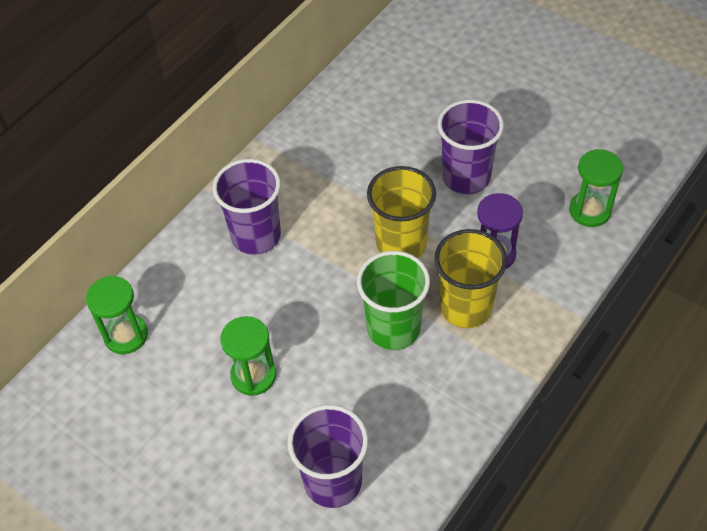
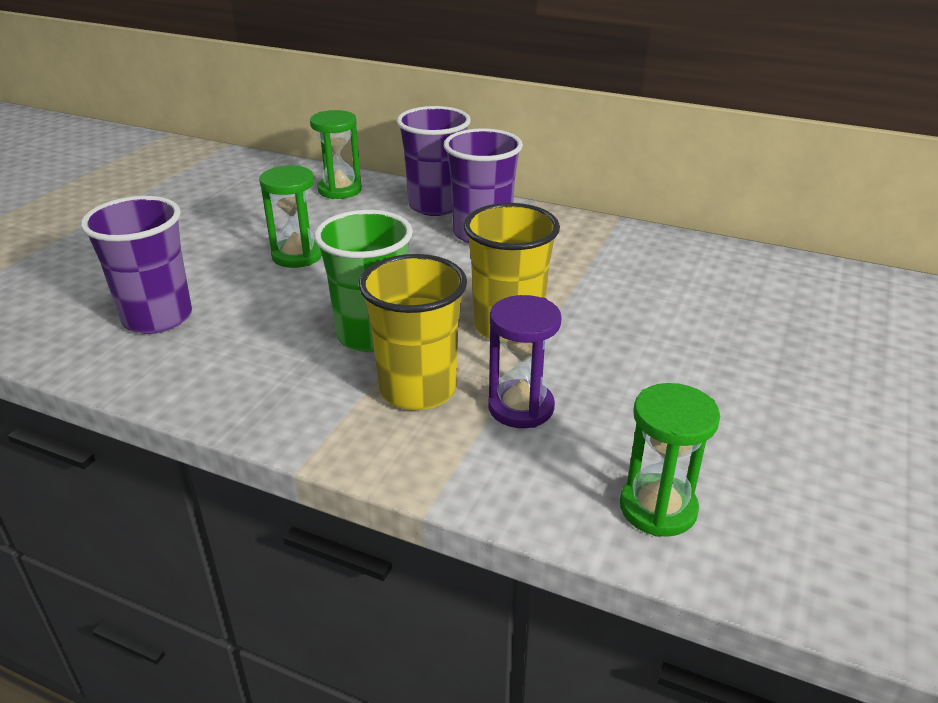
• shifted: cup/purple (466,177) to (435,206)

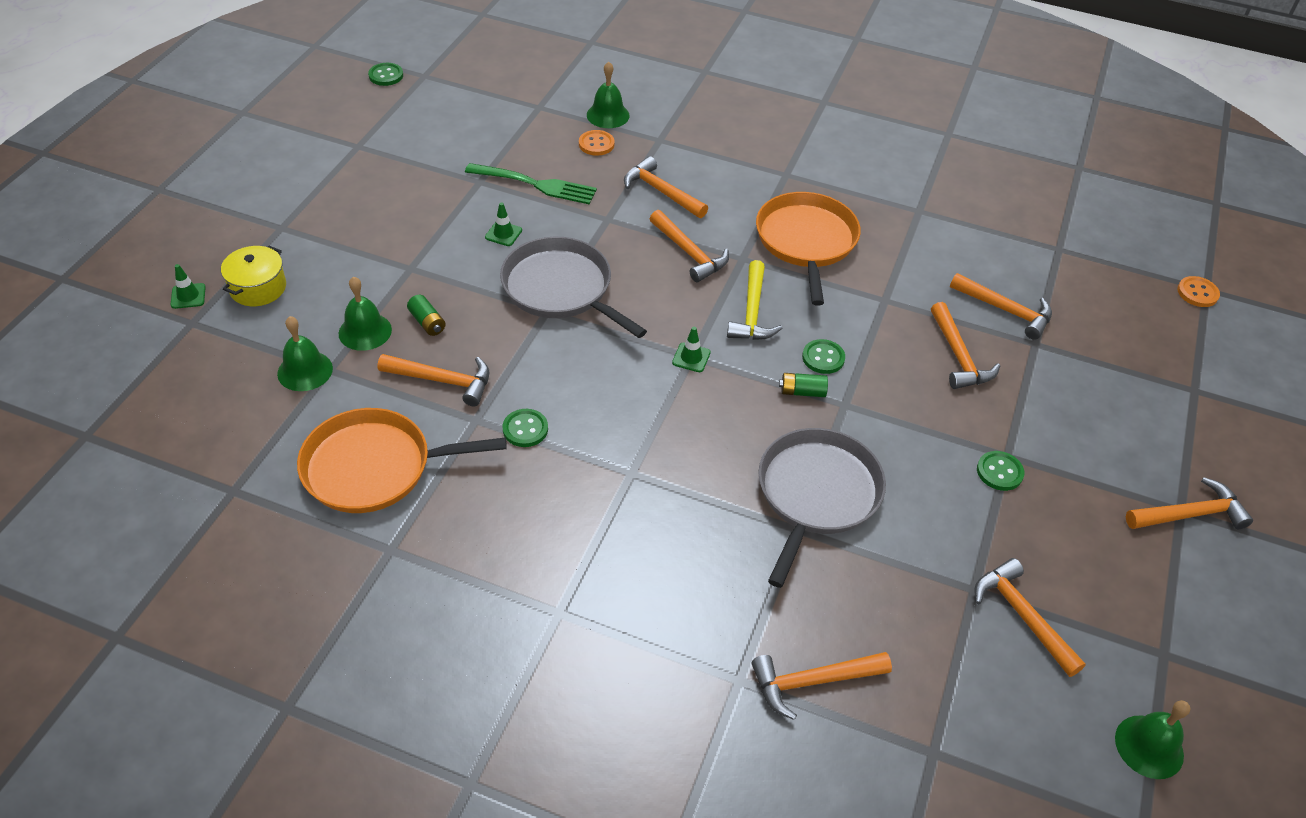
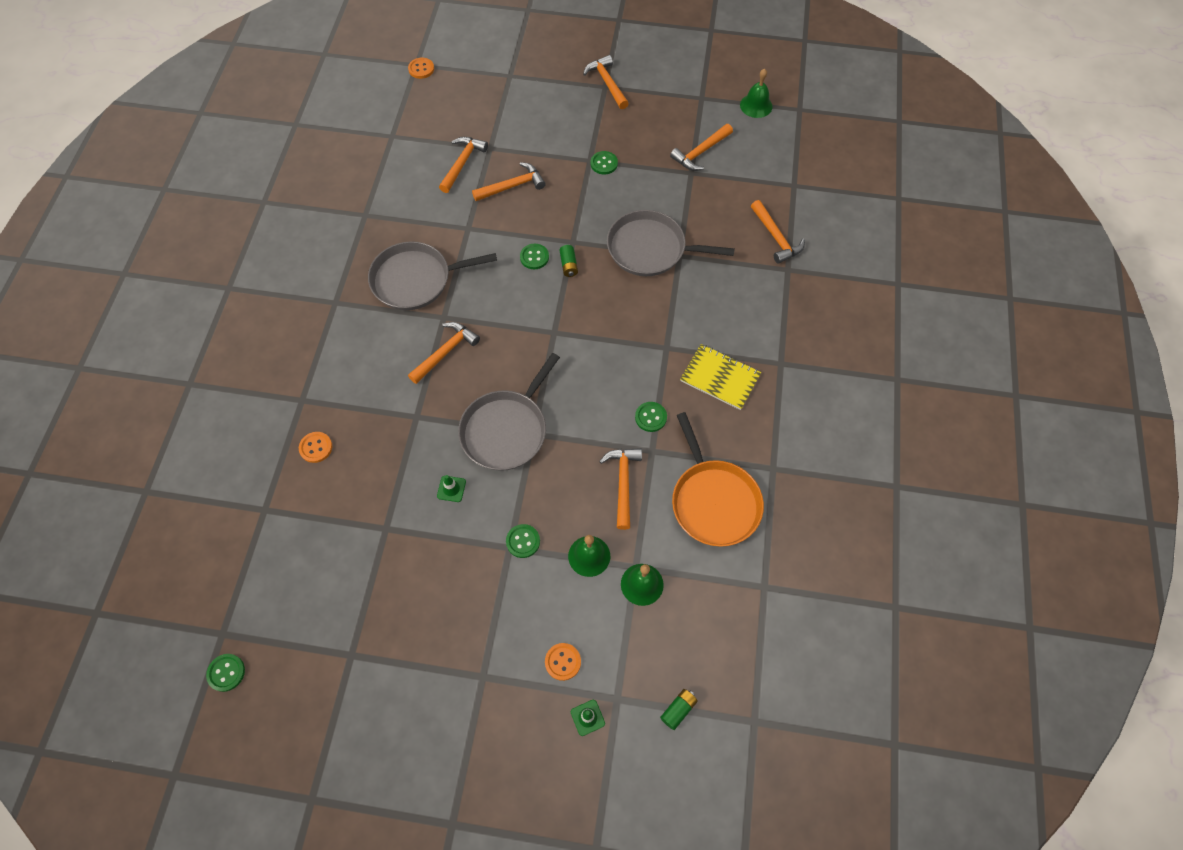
• gone: fork/green (534,184)
• gone: bell/green (608,115)
• gone: hammer/orange (661,192)
• gone: traffic cone/green (691,357)
• gone: hammer/yellow (752,312)
• new: button/green (523,541)
• new: notebook/yellow (720,378)
• shifted: battery/green (427,322) to (678,710)
• swapped: pot/yellow (258,288) to button/orange (563,662)
• repainted: pan/orange (806,241) to pan/grey (416,280)

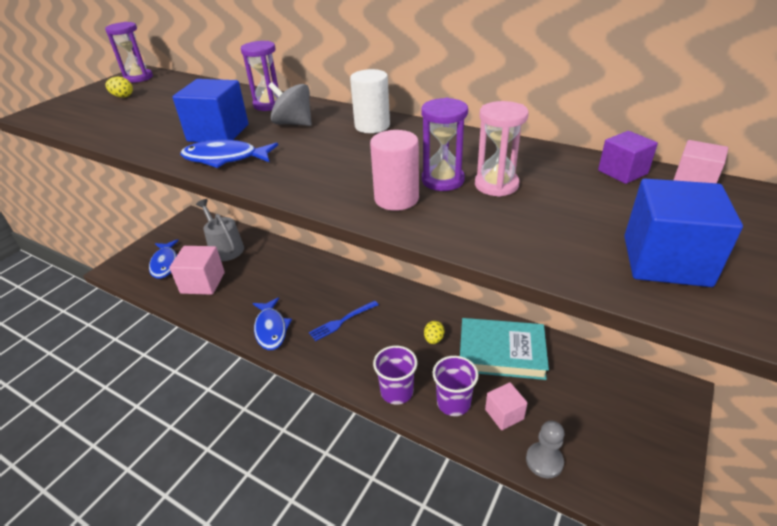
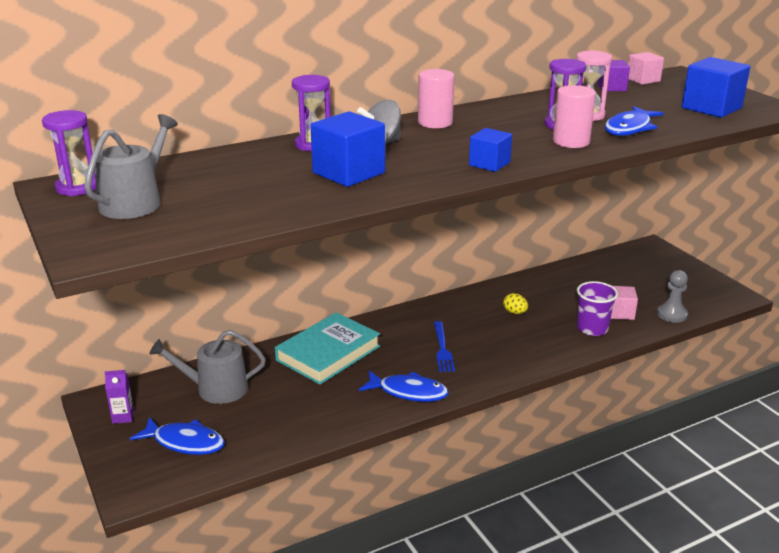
• gone: cube/pink (203,283)
• gone: cup/purple (397,392)
• new: carton/purple (123,417)
• new: cube/blue (489,164)
• shifted: fish/blue (225,158) to (629,128)
• shifted: book/turquoise (501,352) to (328,353)
• swapped: egg/yellow (122,96) to watering can/grey (135,202)
• repainted: cylinder/white (372,126) to cylinder/pink (435,123)

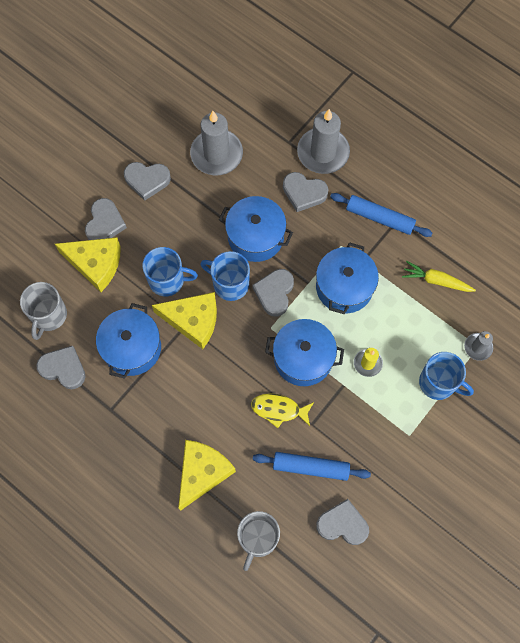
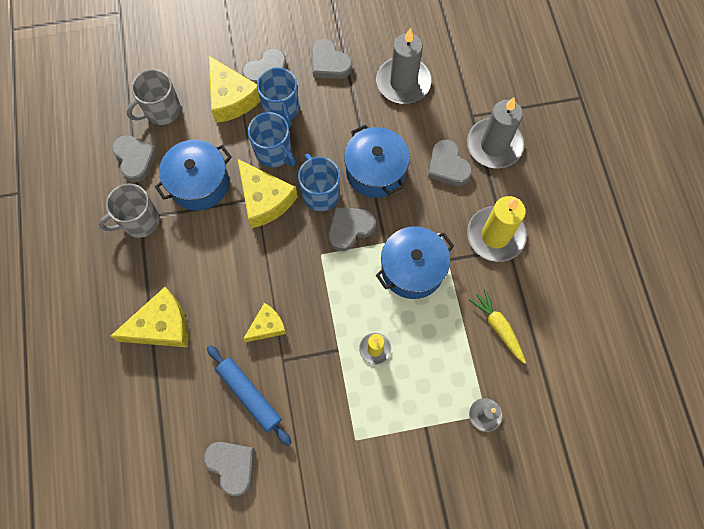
• gone: pot/blue (303,358)
• shifted: mug/grey (258,538) to (139,221)
• shifted: mug/blue (438,383) to (281,109)
• swapped: fish/yellow (279,410) to cheese/yellow (267,326)
• swapped: rolling pin/blue (380,218) to candle/yellow (495,235)

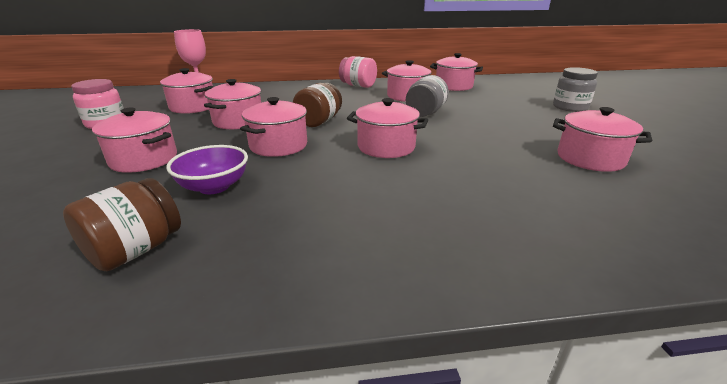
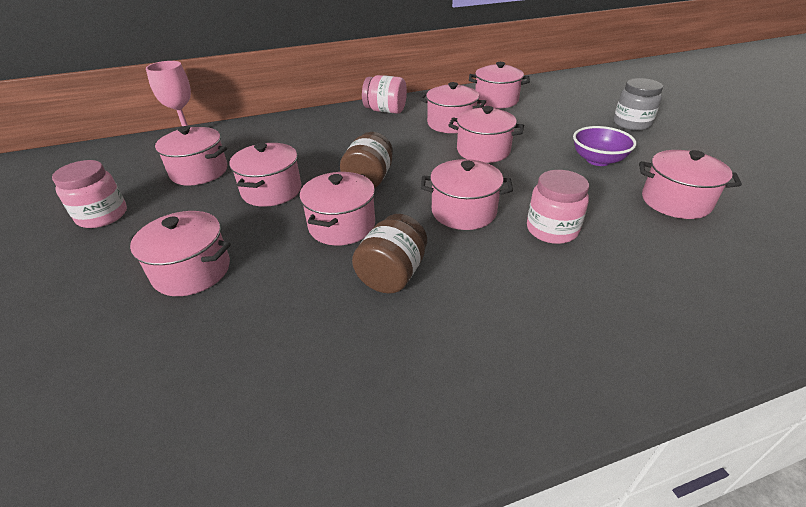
• new: jar/pink (552,230)
• shifted: jar/brown (136,250) to (392,274)
• shifted: bowl/purple (214,187) to (598,160)
• swapped: jar/grey (425,113) to pot/pink (483,151)

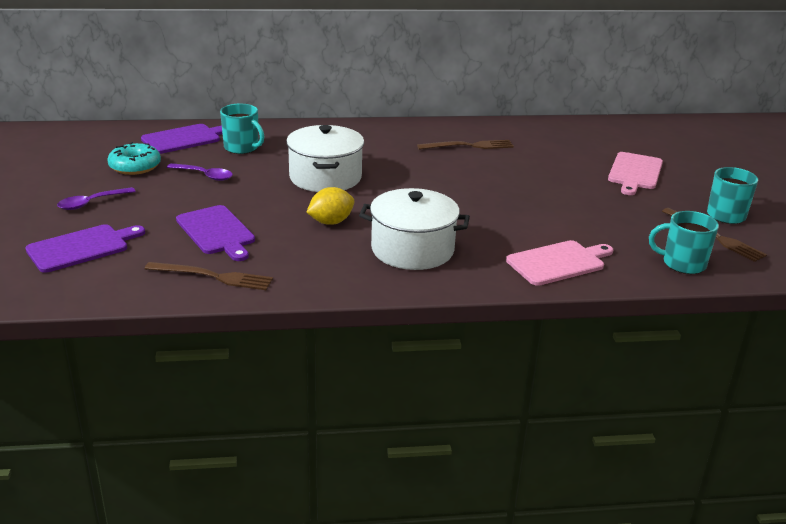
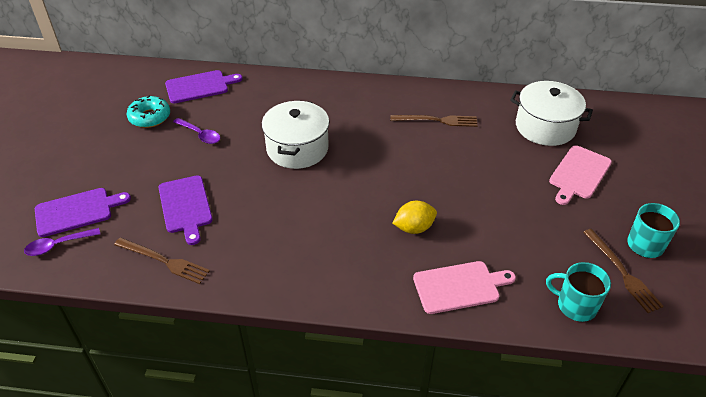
• gone: mug/turquoise (242,148)
• shifted: spoon/purple (91,203) to (58,245)
• shifted: lemon/yellow (331,222) to (414,228)
• shifted: pot/white (412,249) to (545,127)

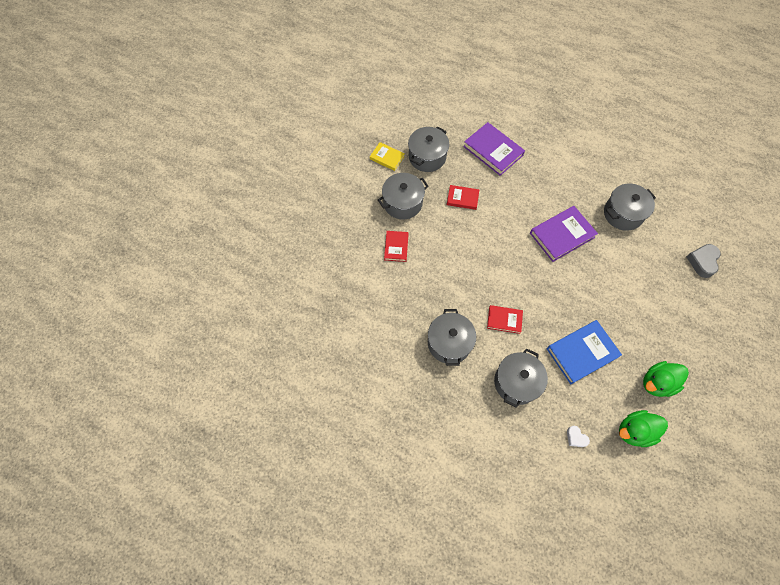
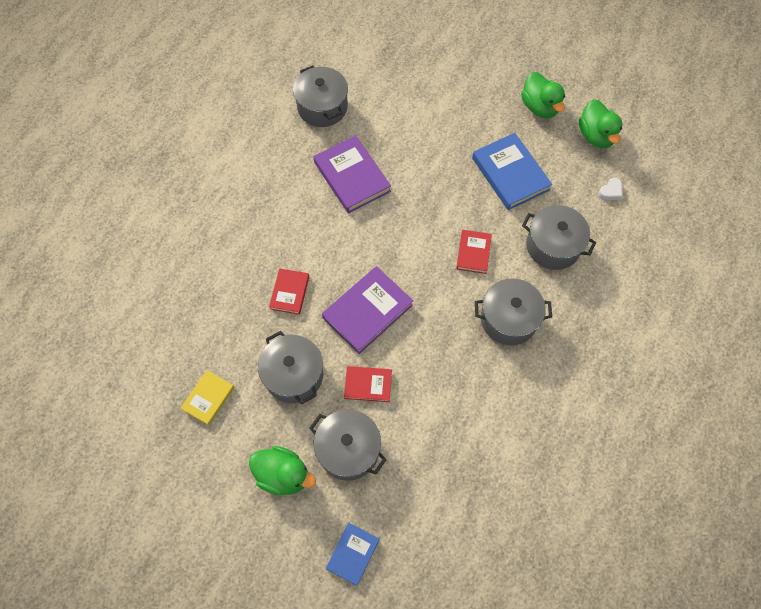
• gone: heart/grey (702,261)
• new: duck/green (283,475)
• new: book/blue (353,554)
• shifted: pot/grey (427,157) to (348,450)
• shifted: book/purple (493,151) to (367,311)

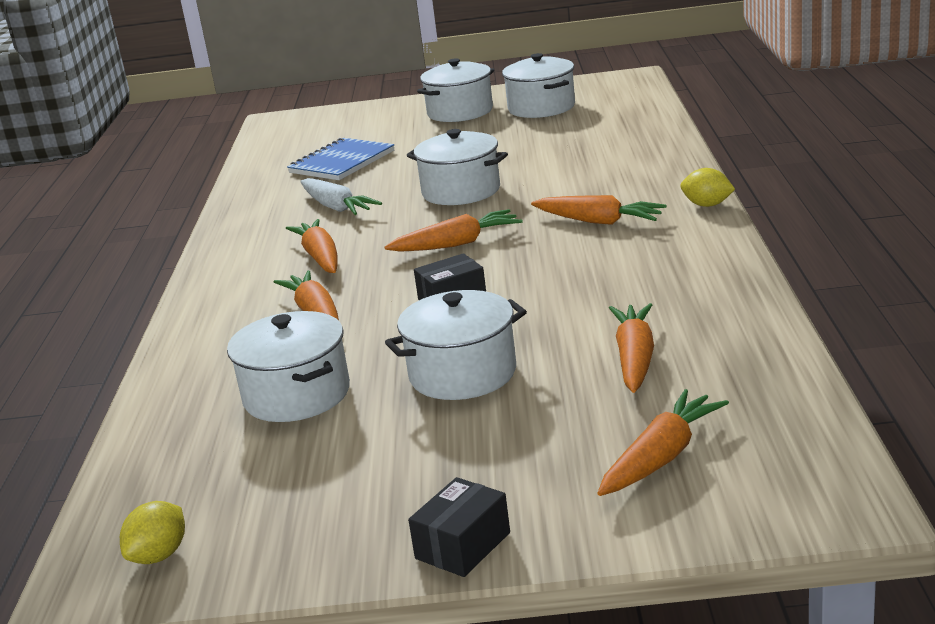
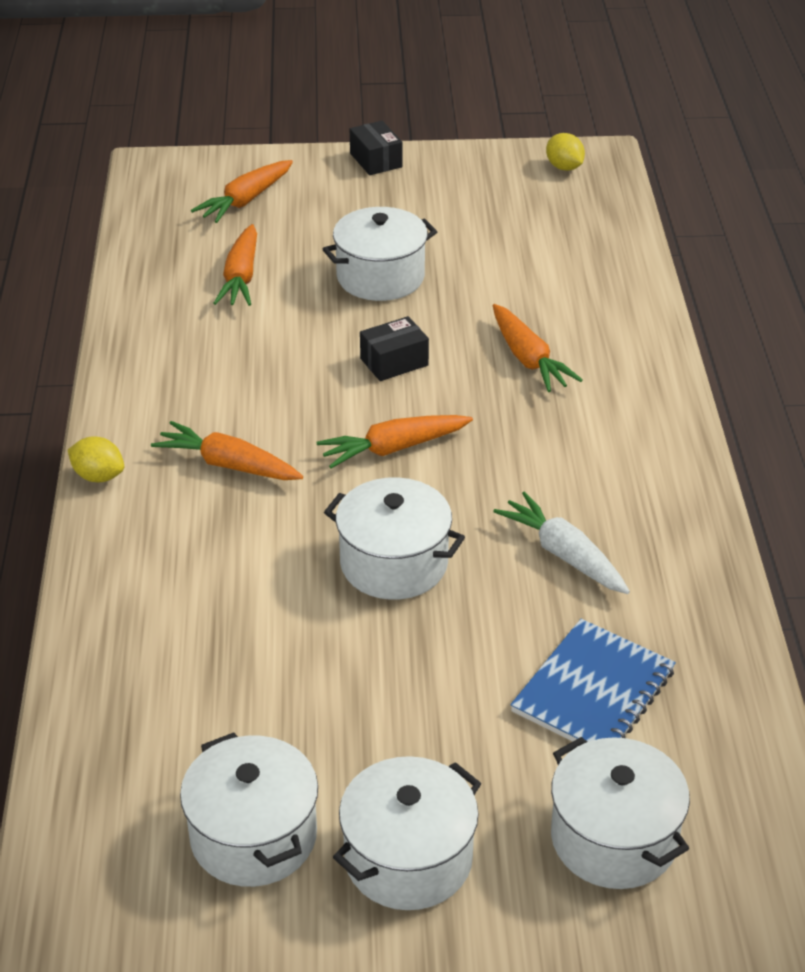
• gone: carrot/orange (320,257)
• shifted: pot/white (296,395) to (614,838)
• rotated: lemon/yellow (159,555) = (564,167) 60 degrees counterclockwise
• rotated: box/black (463,545) = (376,160) 60 degrees counterclockwise

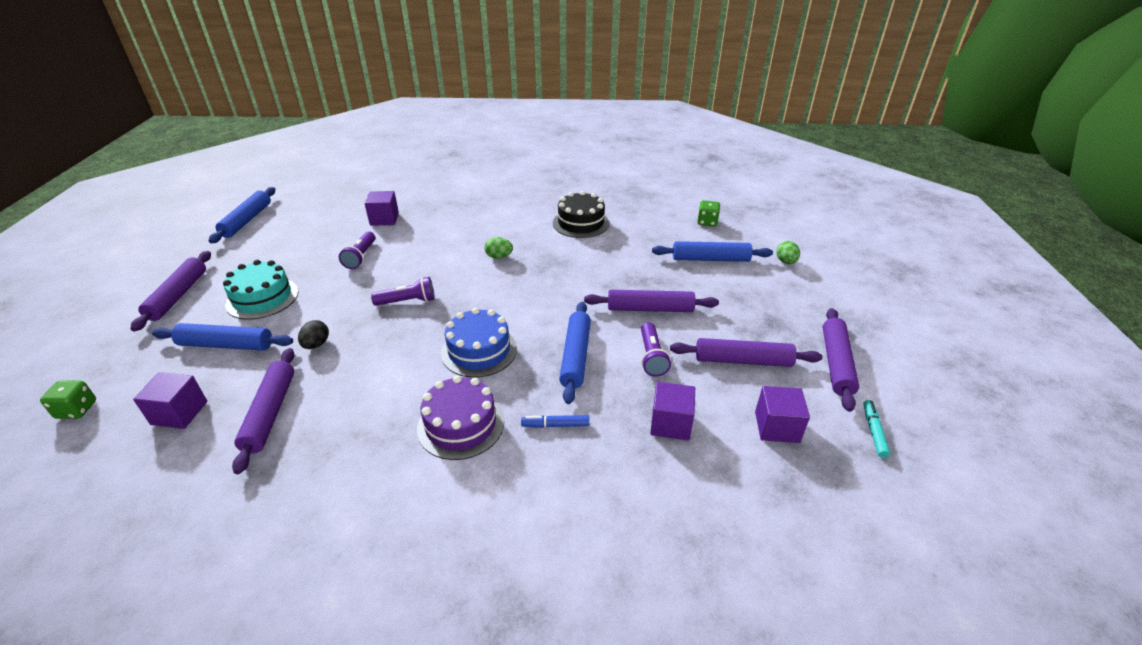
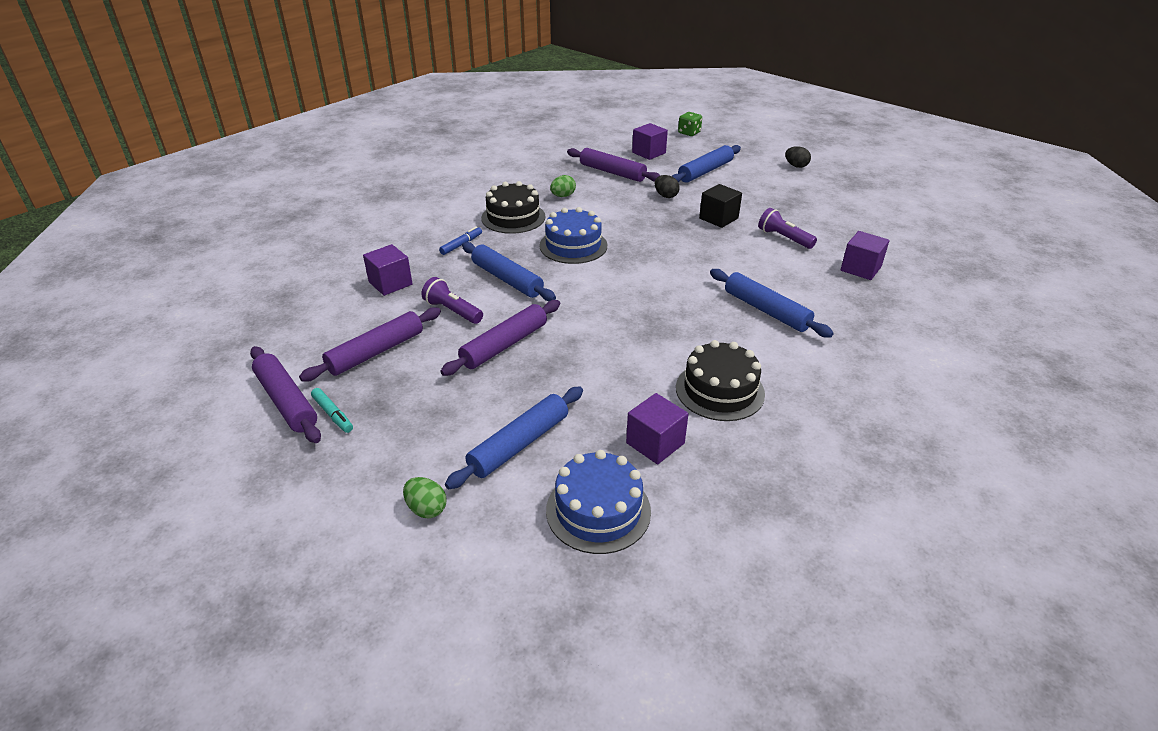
• gone: cake/turquoise (262,298)
• gone: flashlight/purple (408,301)
• new: cube/black (718,218)
• shifted: rolling pin/blue (247,220) to (766,310)
• shifted: egg/green (499,257) to (563,196)
• shifted: cube/purple (776,427) to (655,443)
• shifted: marker/turquoise (874,431) to (333,414)
• swapped: rolling pin/purple (178,296) to egg/black (796,166)
• swapped: dice/green (707,222) to cake/blue (598,510)
• repainted: cake/purple (461,425) to cake/black (513,217)

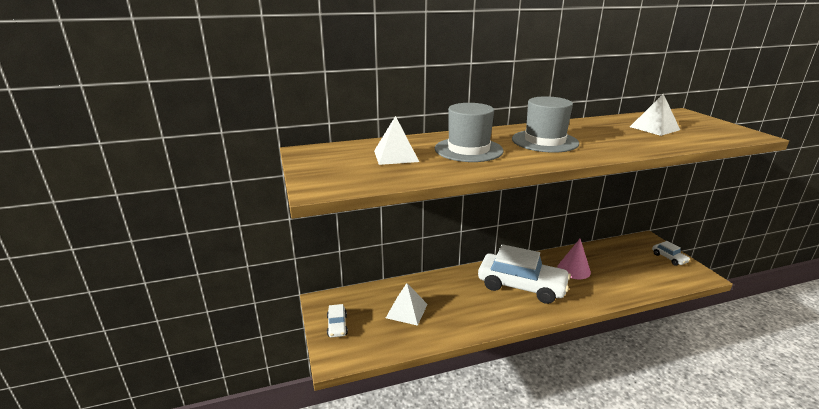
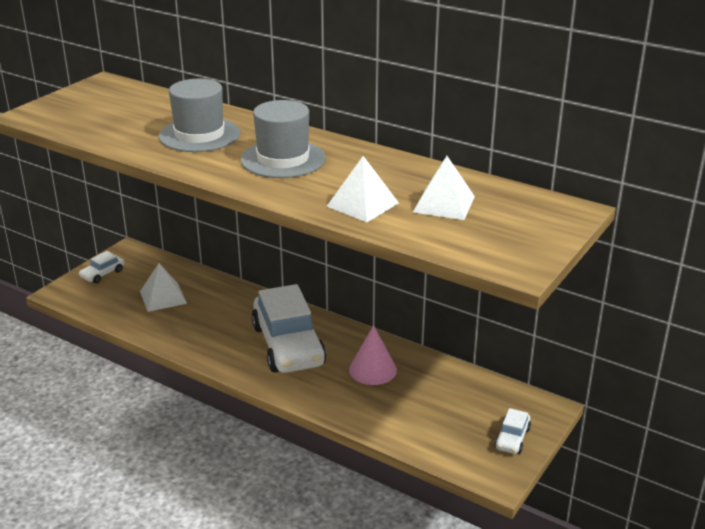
• shifted: pyramid/white (396,156) to (362,204)

